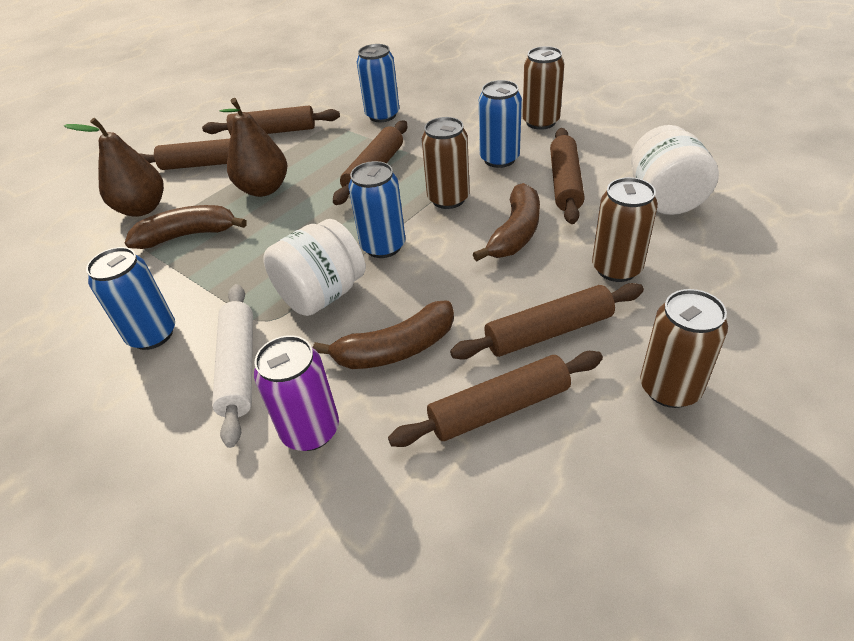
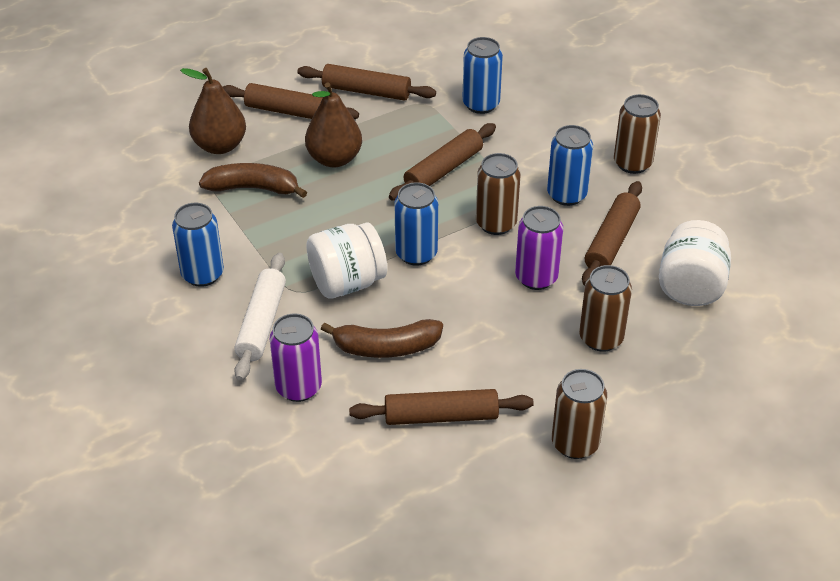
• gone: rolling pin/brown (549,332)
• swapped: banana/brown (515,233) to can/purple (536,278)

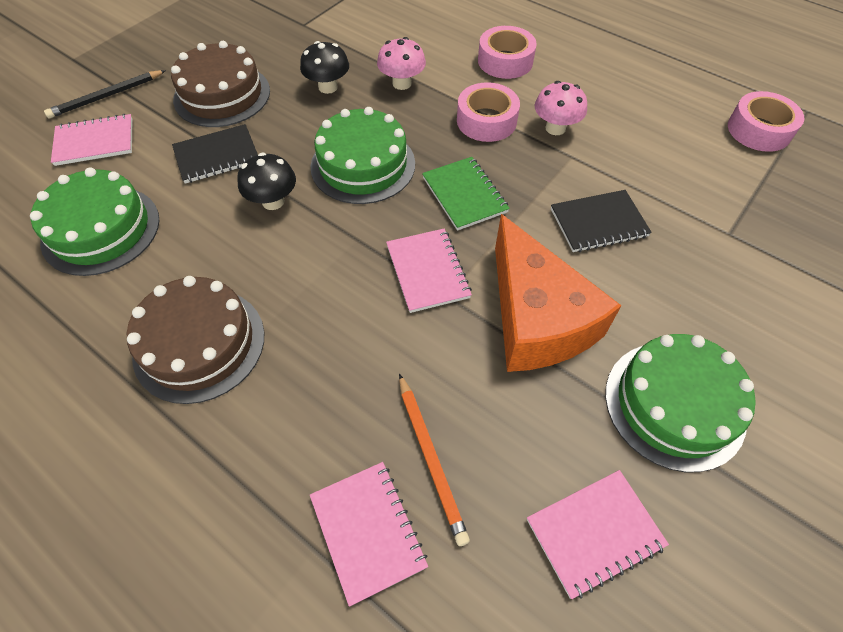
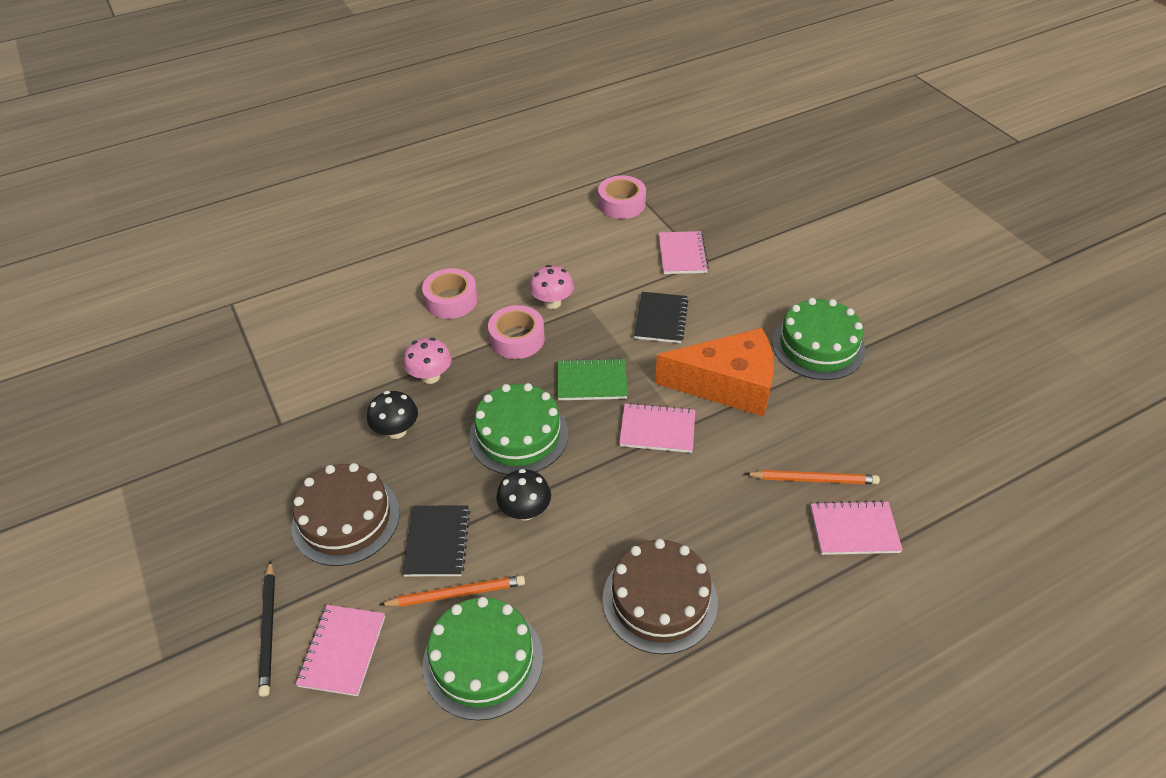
• new: pencil/orange (456,593)
• shifted: notebook/pink (594,532) to (682,254)

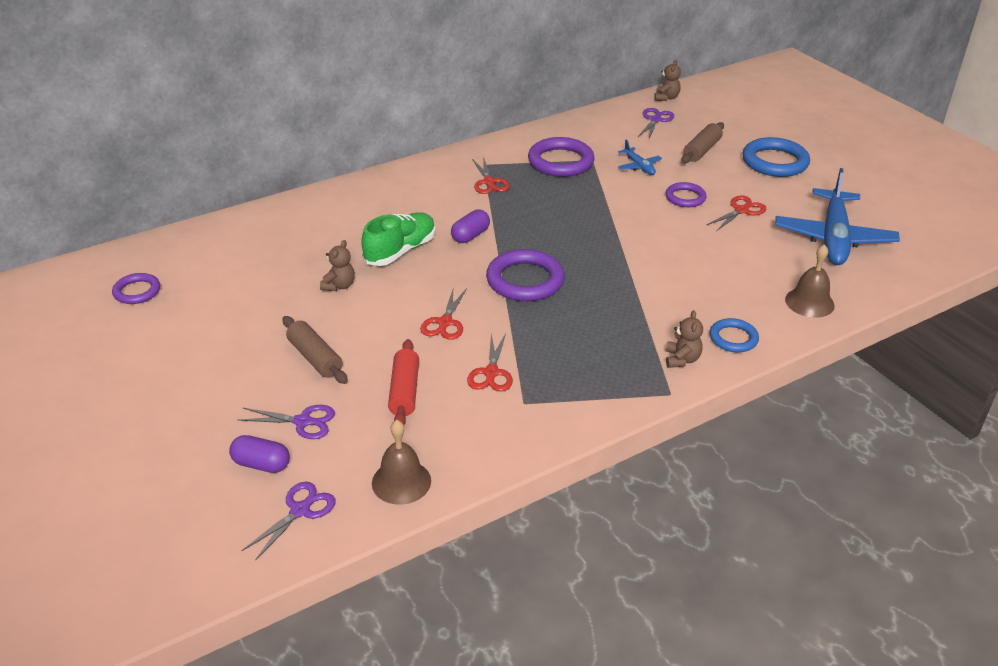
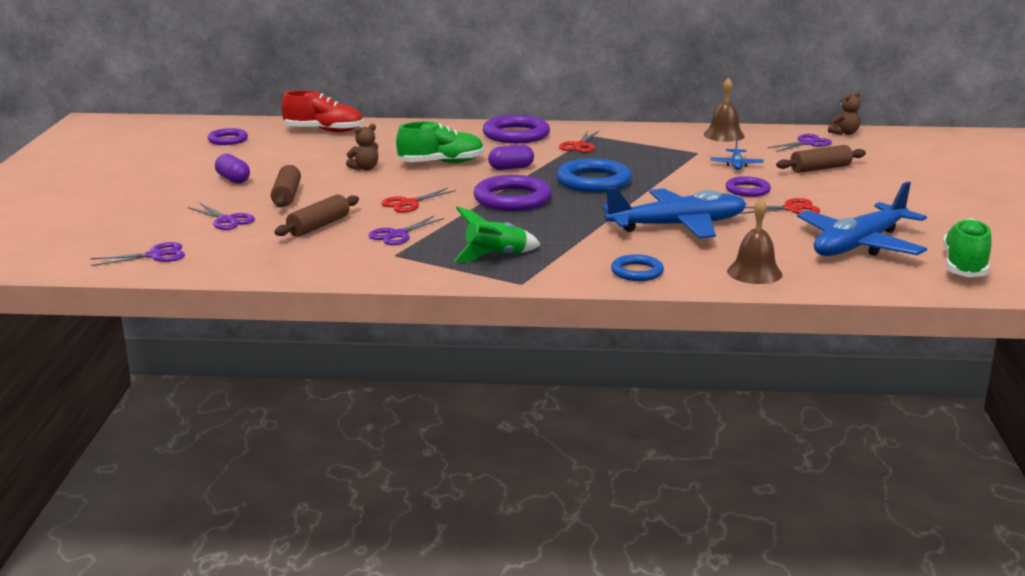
• gone: teddy bear/brown (681,359)
• new: shoe/red (324,131)
• new: rocket/green (495,256)
• new: plane/blue (677,226)
• new: shoe/green (964,266)
• shifted: capsule/purple (261,464) to (233,179)
• shifted: bell/brown (401,482) to (724,135)
• shifted: ring/purple (560,162) to (516,135)
• shifted: ring/blue (775,162) to (593,181)
• repainted: rolling pin/red (404,391) to rolling pin/brown (318,226)
• repainted: scissors/red (491,373) to scissors/purple (398,235)

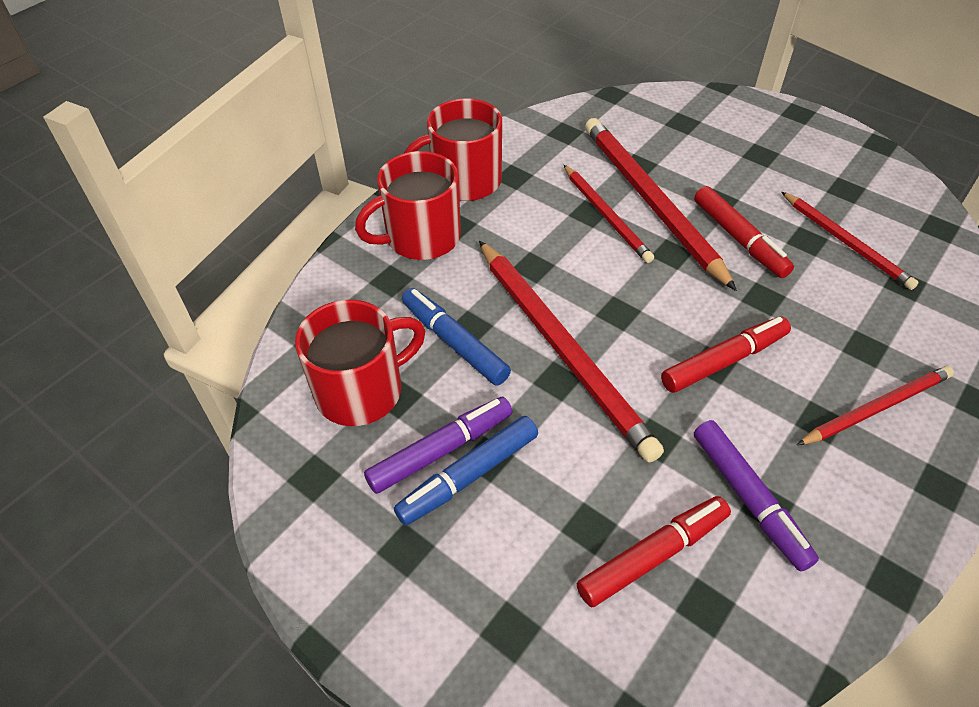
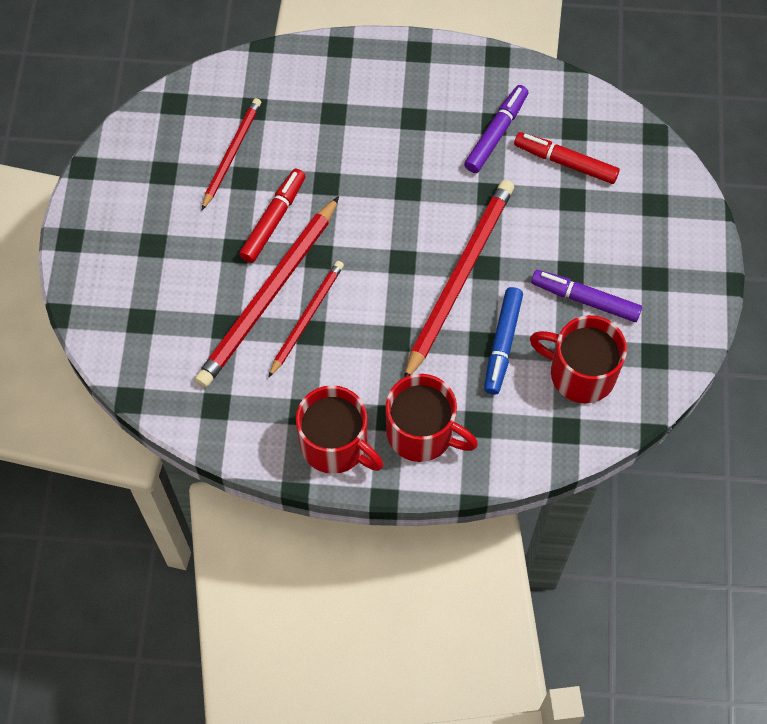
• gone: marker/blue (468,476)
• gone: marker/red (724,361)
• gone: pencil/red (876,408)

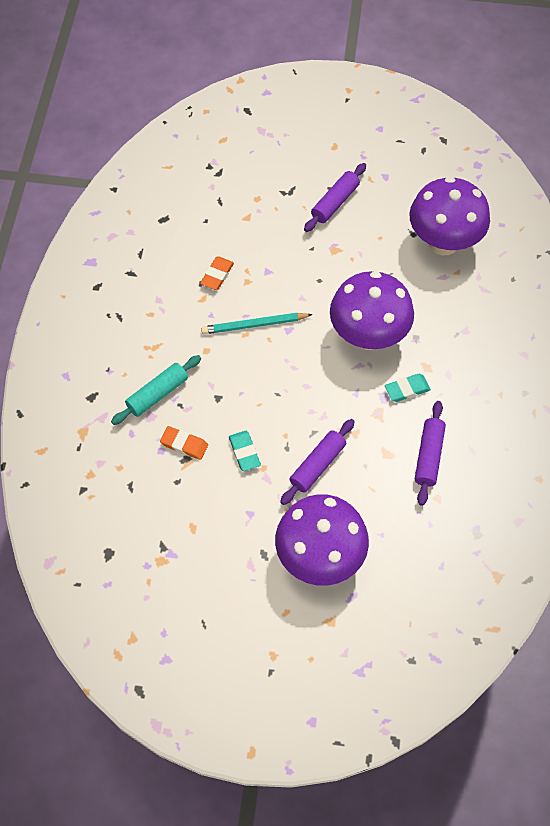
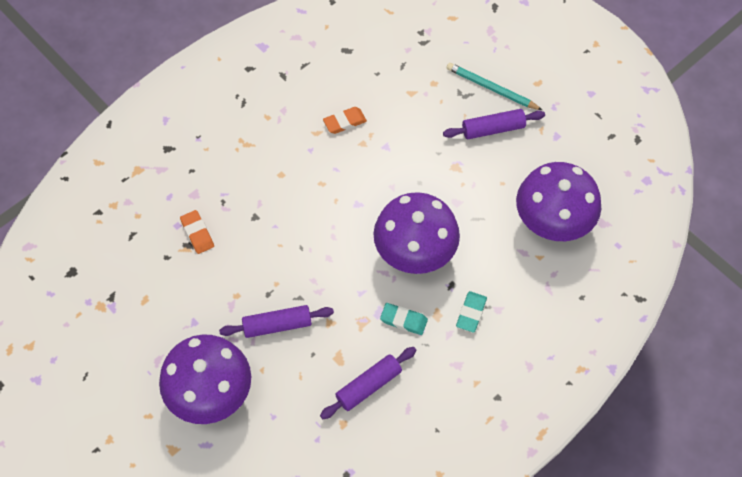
• gone: rolling pin/turquoise (157,394)
• shifted: pencil/turquoise (254,325) to (492,88)
• shifted: eraser/turquoise (244,452) to (471,313)

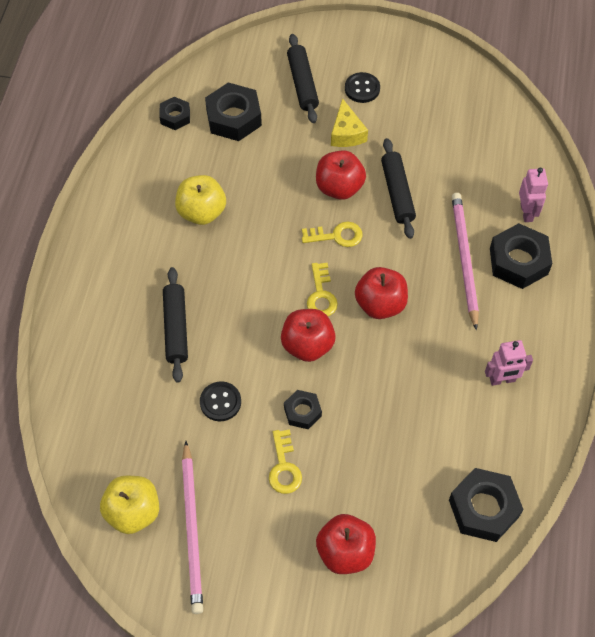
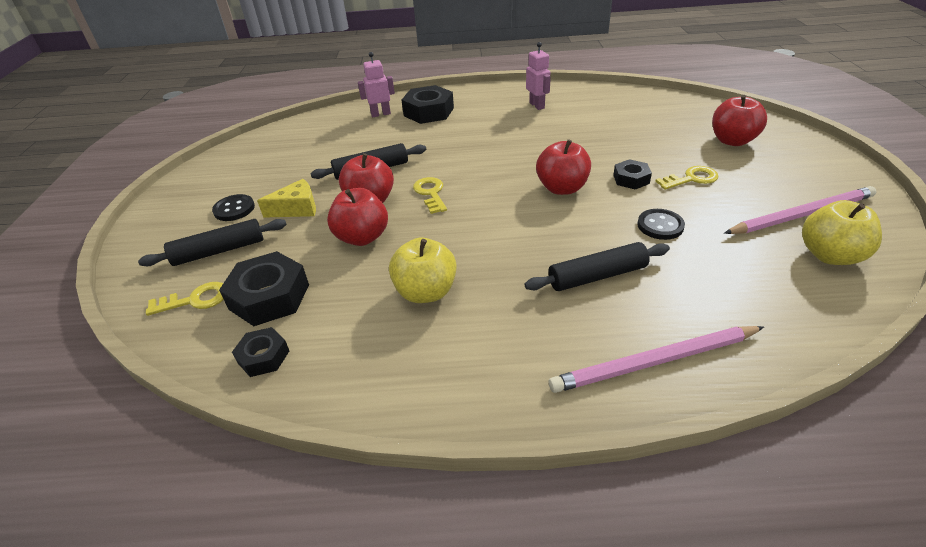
• gone: nut/black (484,508)
• shifted: key/yellow (321,295) to (195,300)
• shifted: apple/red (380,304) to (362,237)
• shifted: pencil/pink (464,259) to (654,362)

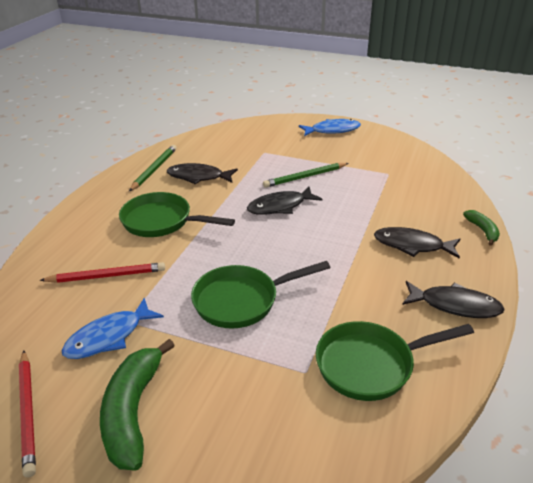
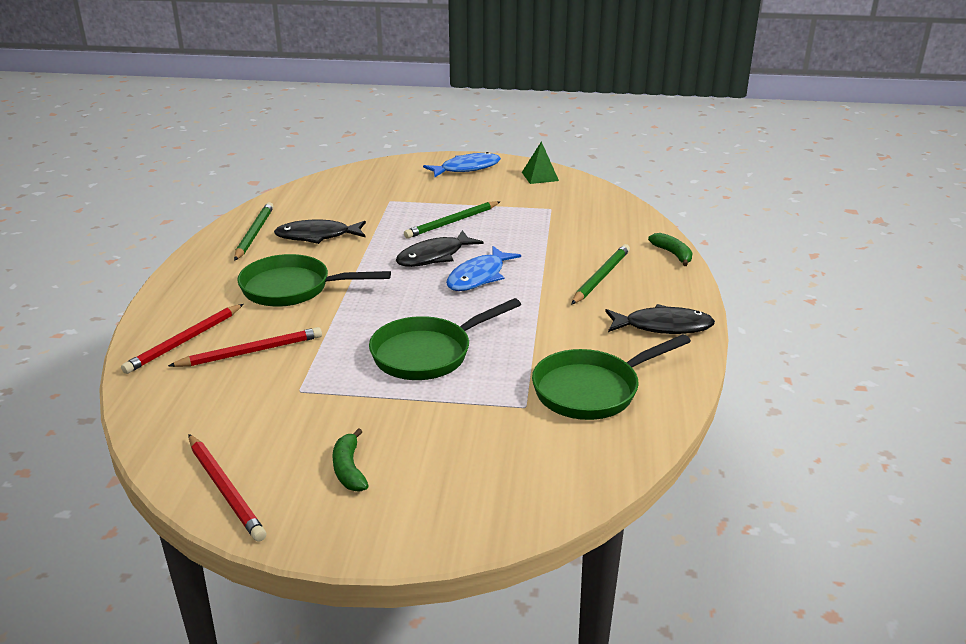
• new: pencil/red (185,341)
• new: pyramid/green (540,176)
• shifted: fish/blue (109,337) to (479,276)
• swapped: fish/black (412,245) to pencil/green (601,277)
• scaled: banana/green (133,412) = (349,469) x0.52

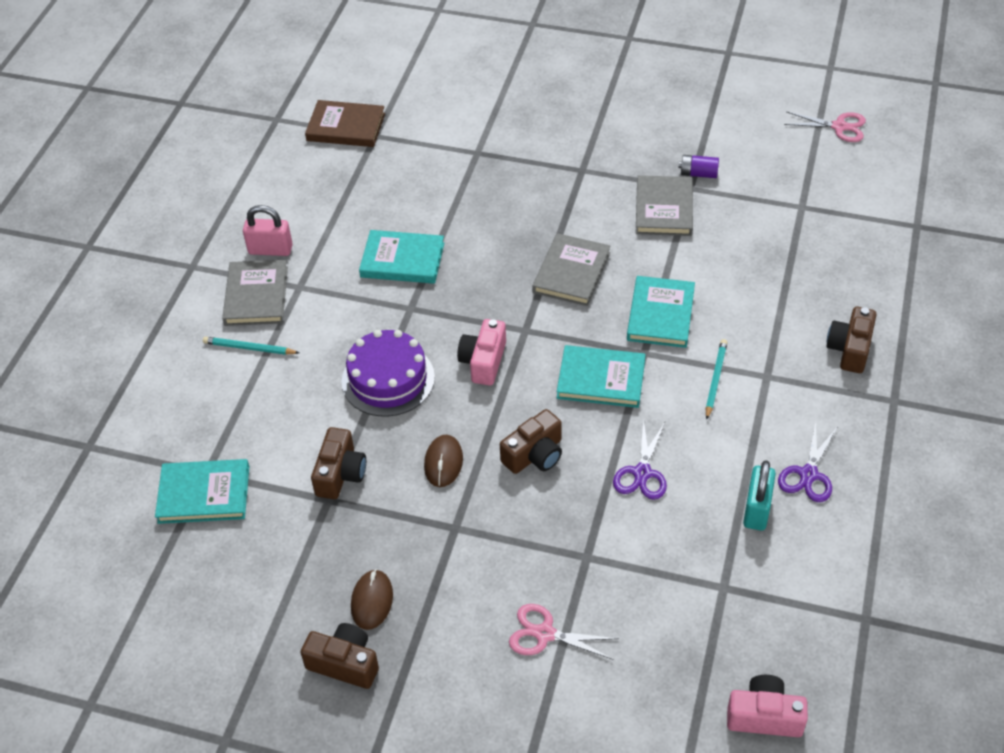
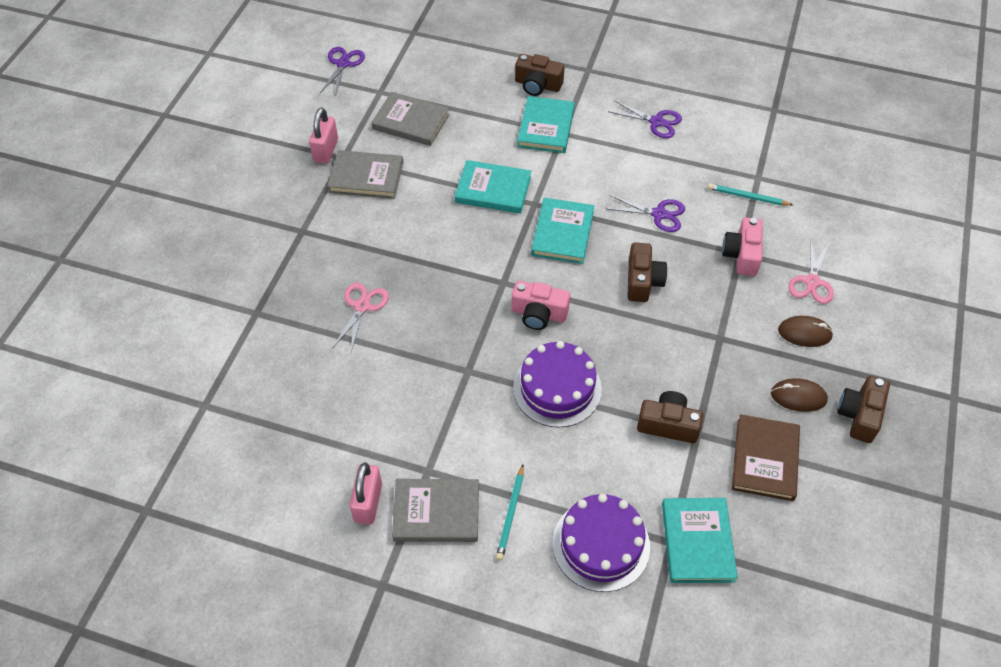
• gone: padlock/turquoise (757,509)
• new: scissors/purple (343,64)
• new: cake/purple (601,544)
• shifted: book/brown (346,127) to (765,459)
• shifted: book/turquoise (402,260) to (546,127)
• shifted: mouse/brown (443,463) to (804,333)
• shifted: book/grey (571,272) to (411,122)
• shifted: pencil/turquoise (715,379) to (747,197)
• shifted: camera/pink (764,716) to (742,255)
• shifted: scissors/pink (839,127) to (362,306)
• swapped: battery/purple (698,174) to padlock/pink (326,150)
• rotated: camera/brown (534,454) = (642,281) 45 degrees clockwise

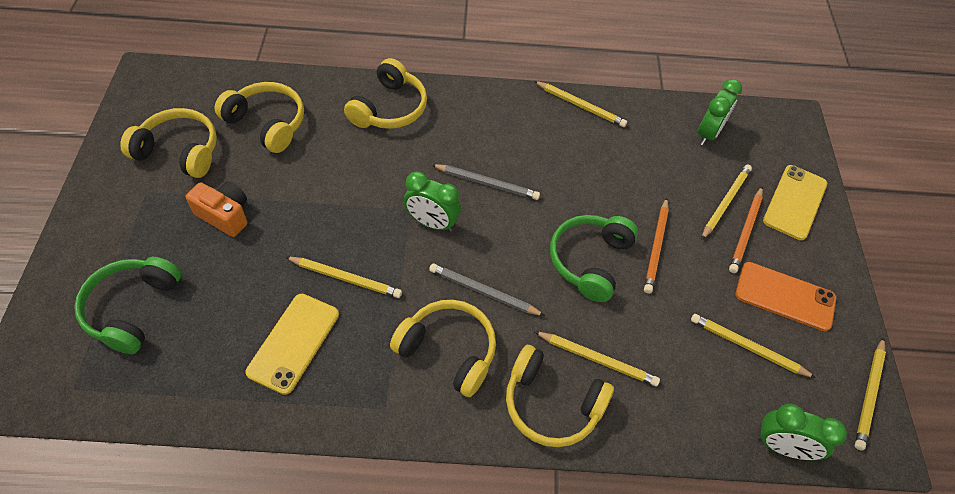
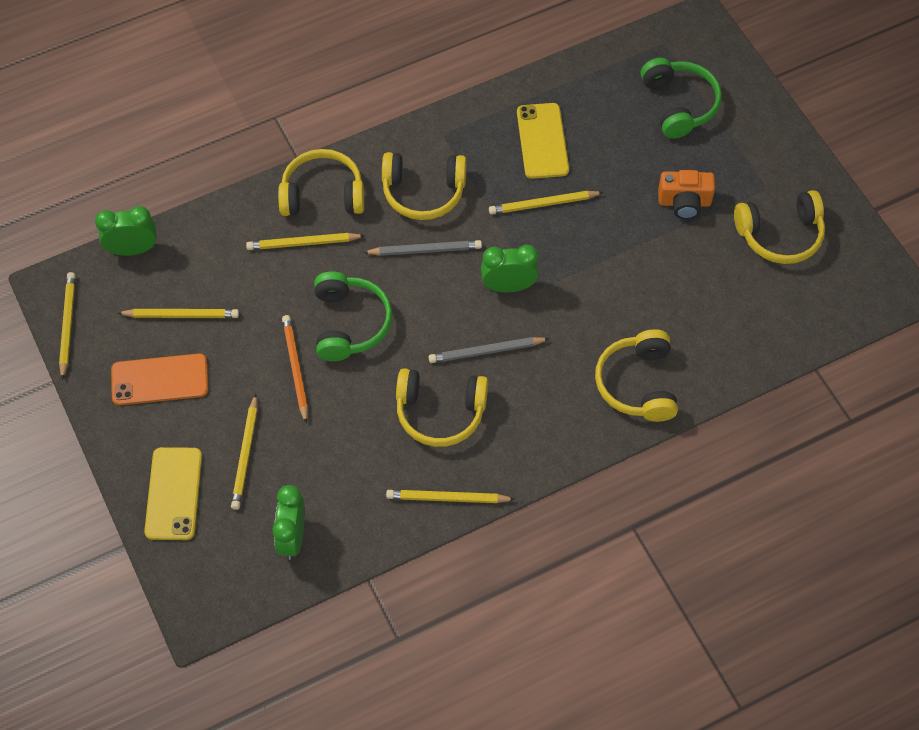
• gone: pencil/orange (745,231)
• shifted: headphones/yellow (267,123) to (440,412)

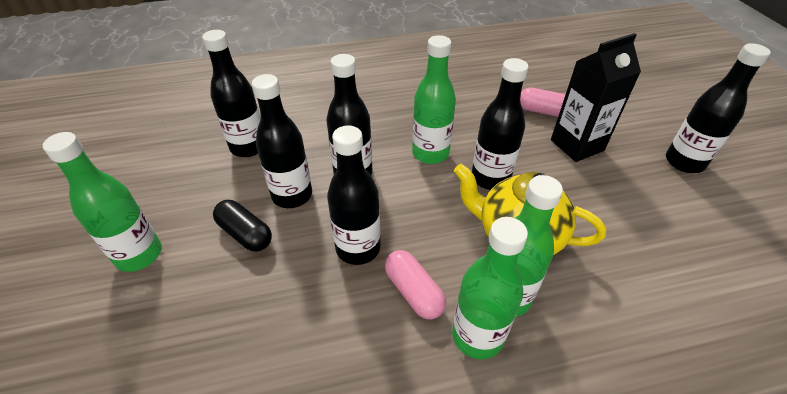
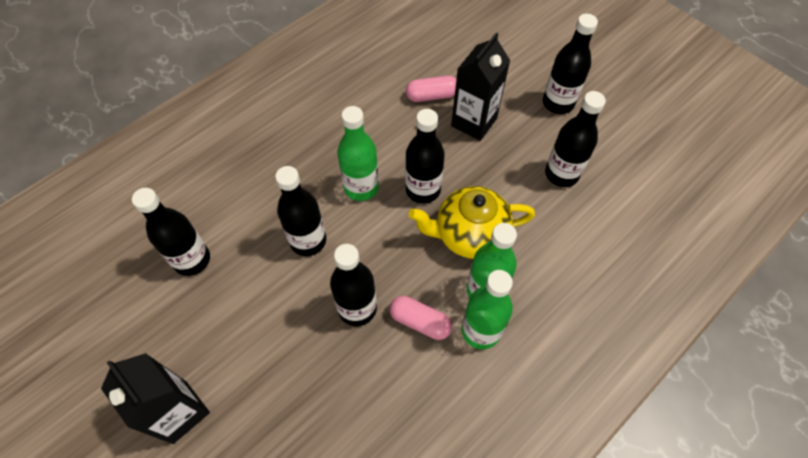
• gone: capsule/black (245,234)
• shifted: bottle/black (292,195) to (561,174)
• swapped: bottle/green (139,255) to carton/black (179,412)

